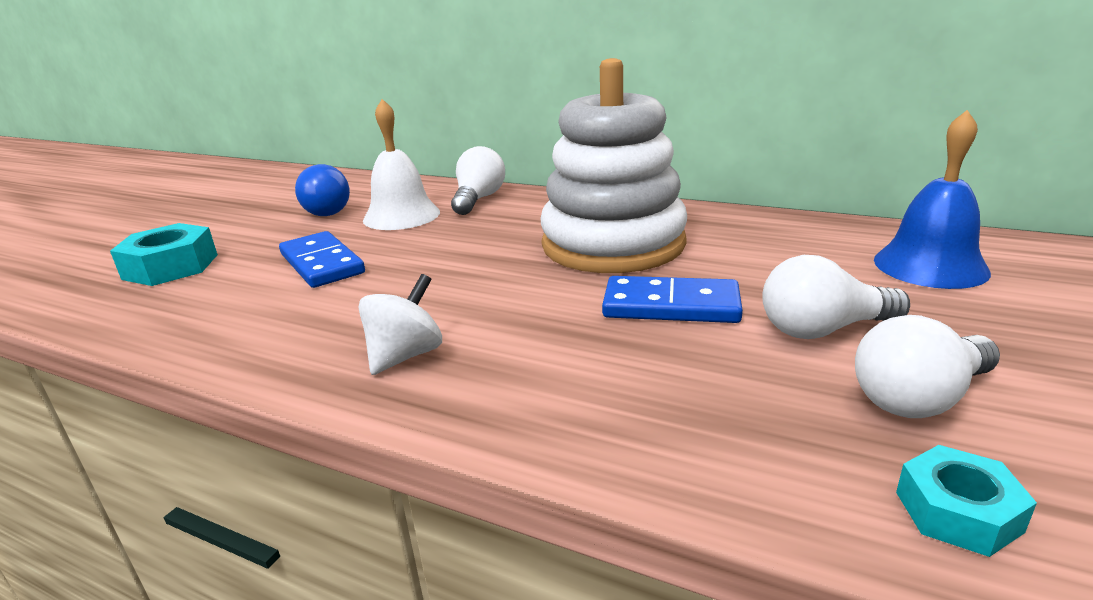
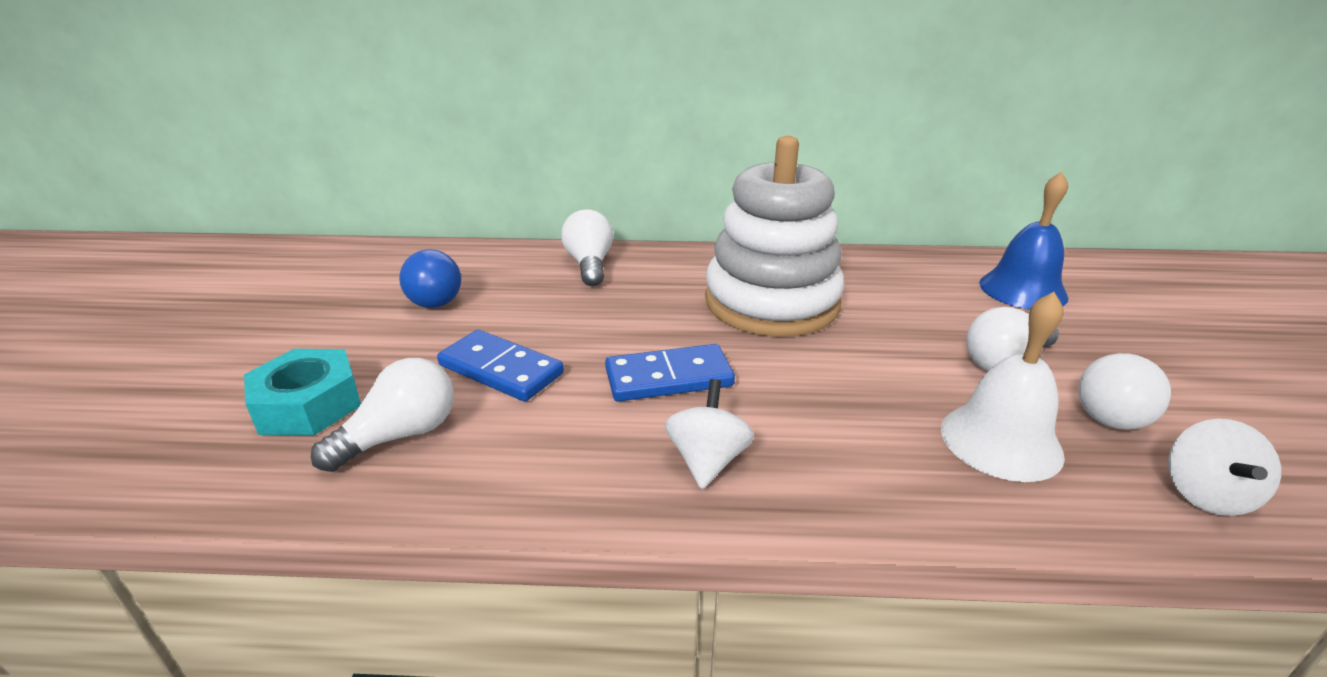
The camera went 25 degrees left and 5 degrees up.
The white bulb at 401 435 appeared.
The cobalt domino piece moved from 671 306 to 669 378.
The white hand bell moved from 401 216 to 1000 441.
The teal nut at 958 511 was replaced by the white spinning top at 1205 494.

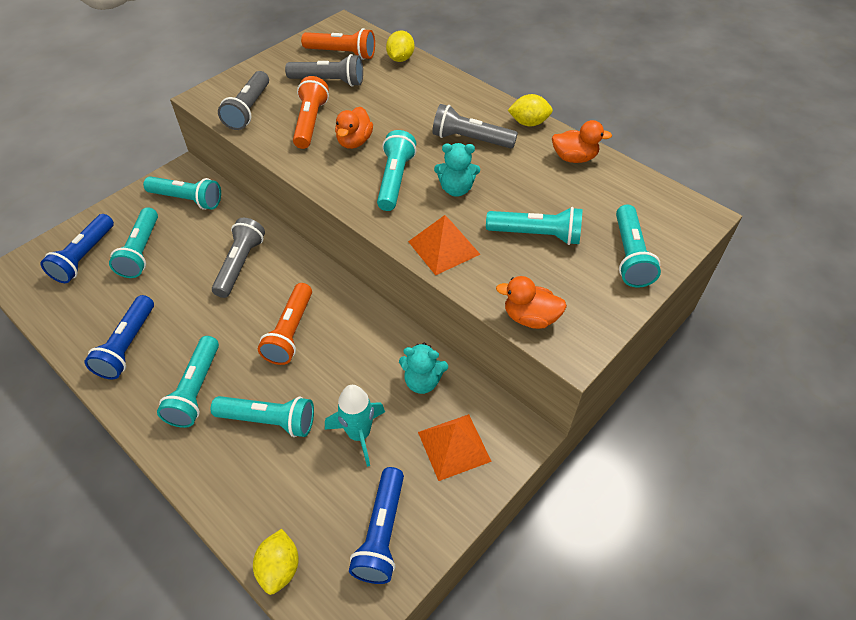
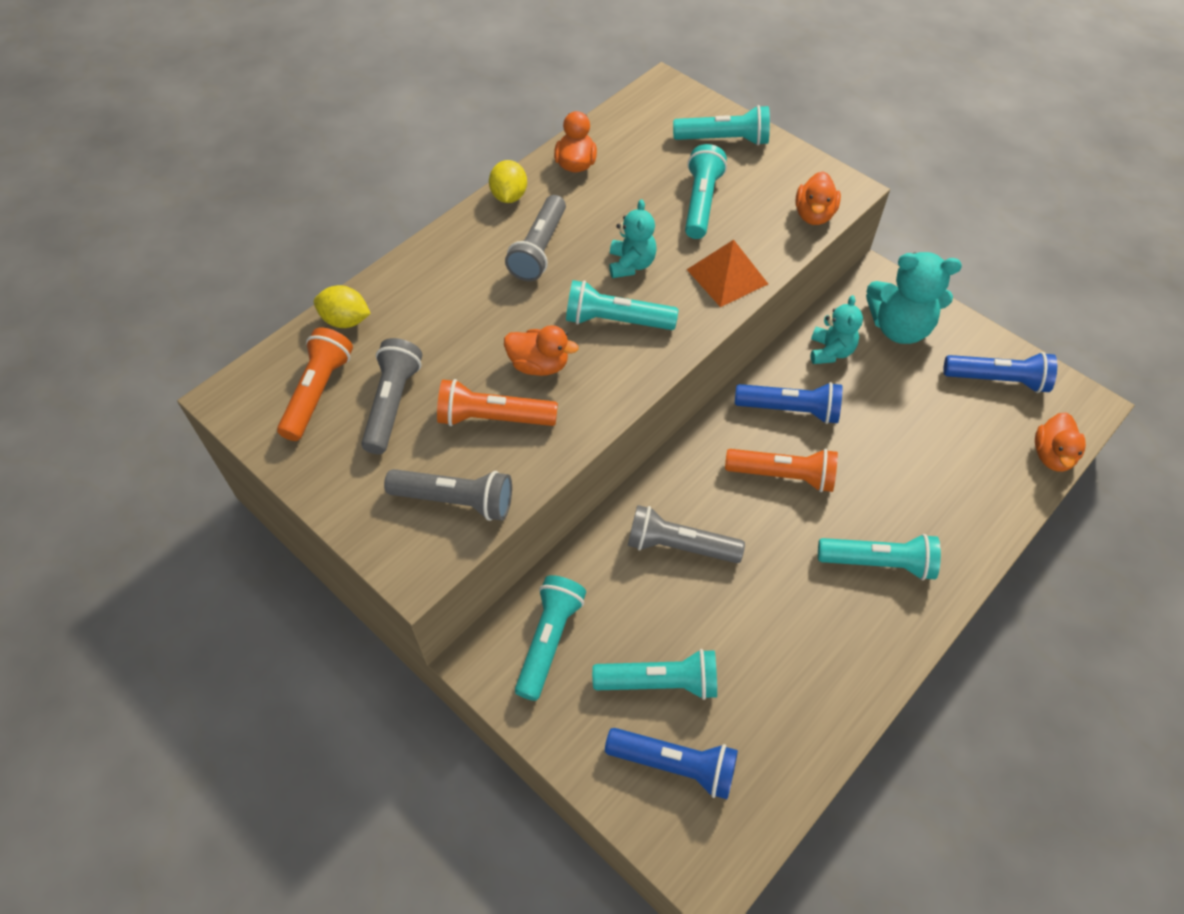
The camera went 90 degrees left and 5 degrees up.
The cobalt torch moved from 128 345 to 790 410.
The bright orange pyramid shape at 454 446 was replaced by the teal stuffed bear at 899 327.
The golden citrus fruit at 279 568 was replaced by the bright orange toy duck at 1052 455.
The teal torch at 269 420 disappeared.
The teal rocket at 359 434 disappeared.

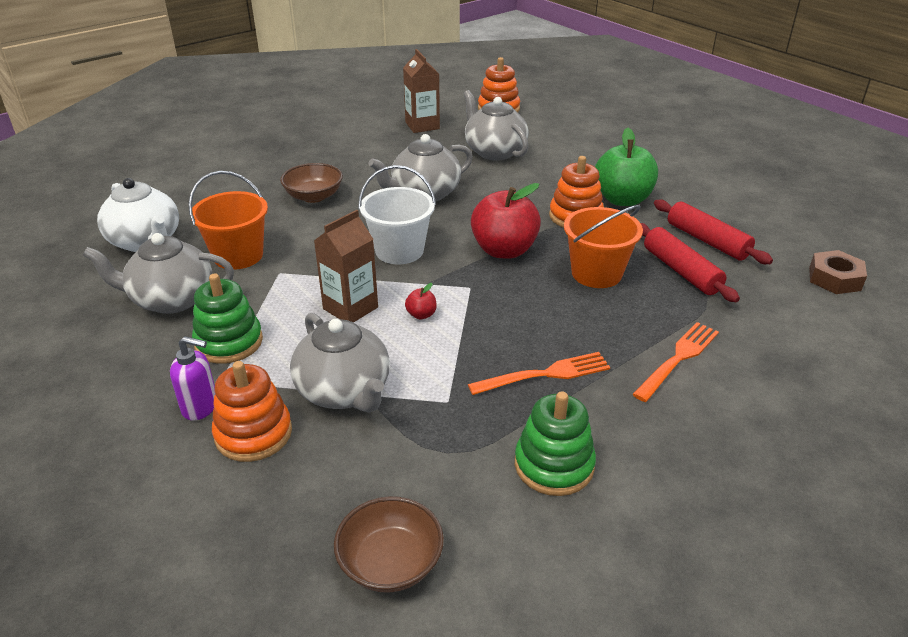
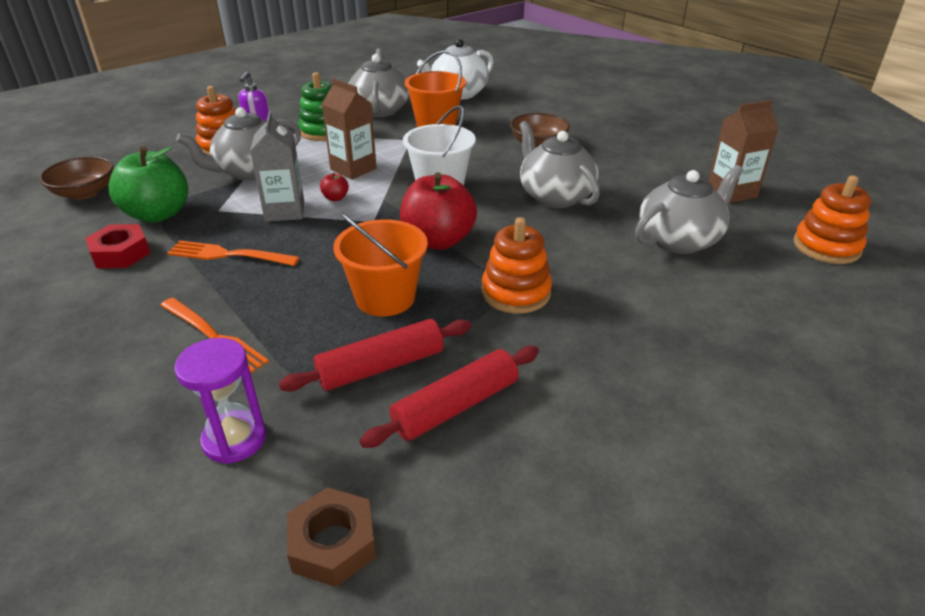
The camera went 90 degrees right and 0 degrees up.
The green stacking rings at 554 465 was replaced by the scarlet nut at 120 253.
The green toy apple moved from 622 199 to 158 214.
The bright orange table fork at 545 374 turned 120 degrees clockwise.
The purple hourglass at 234 439 appeared.
The grey milk carton at 285 211 appeared.

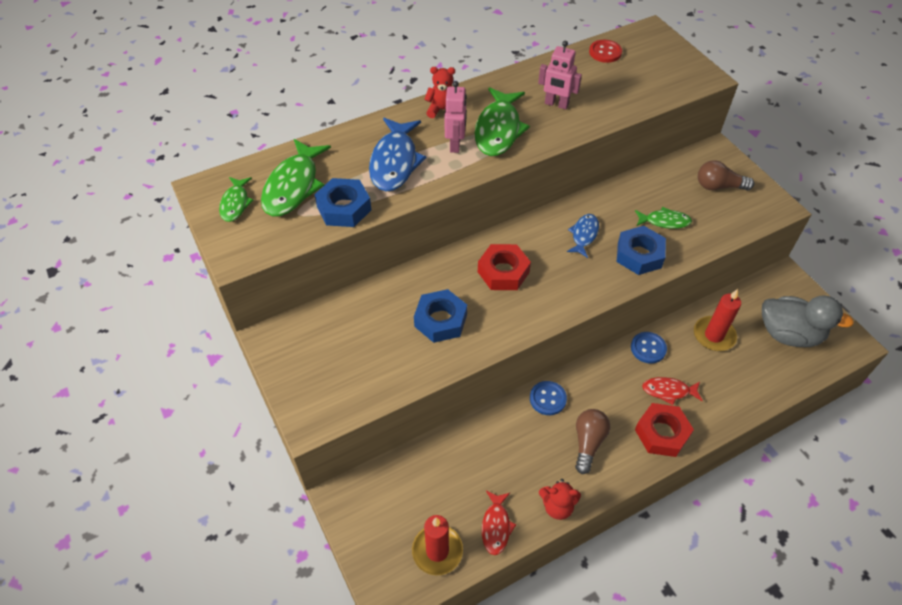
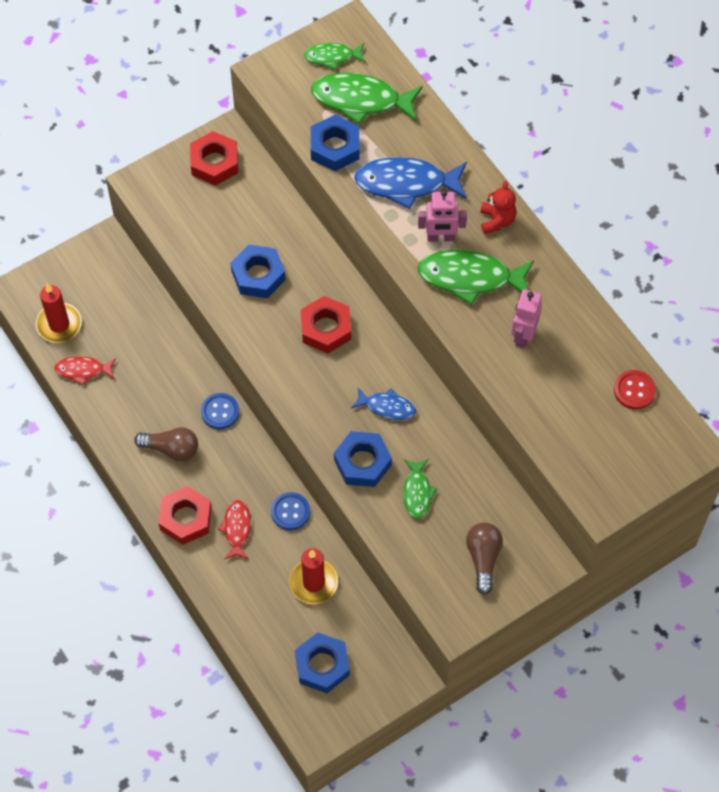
The camera went 85 degrees right and 10 degrees up.
The scarlet nut at 214 163 appeared.
The grey toy duck at 789 334 was replaced by the cobalt nut at 322 665.
The scarlet stuffed bear at 557 506 disappeared.

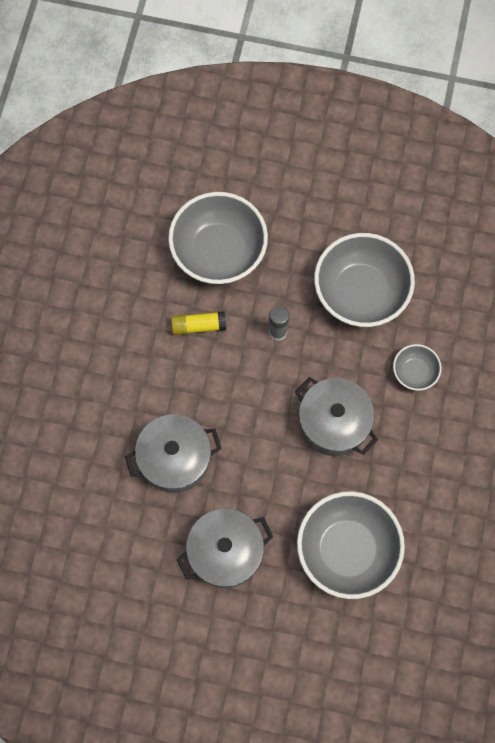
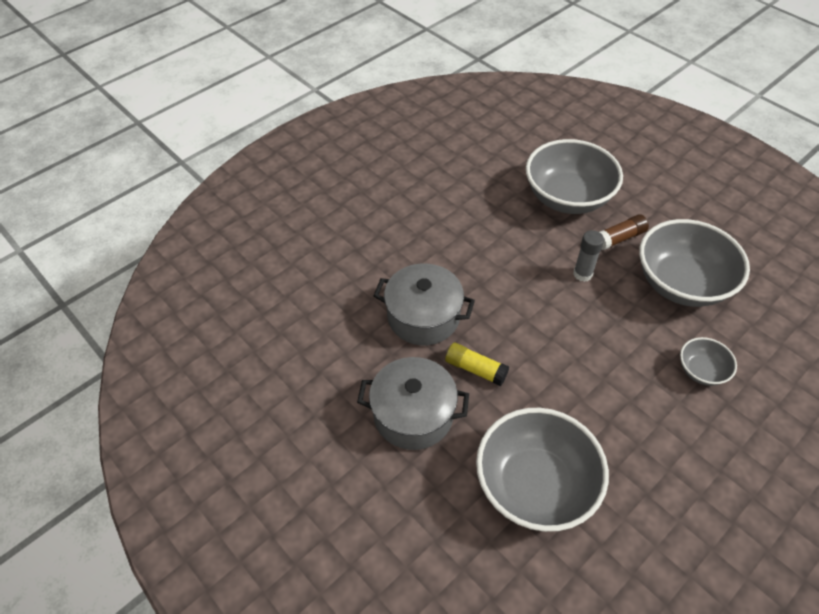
The camera went 35 degrees right and 20 degrees down.
The golden stick of glue moved from 198 326 to 475 369.
The russet stick of glue at 619 238 appeared.
The grey cooking pot at 334 422 disappeared.

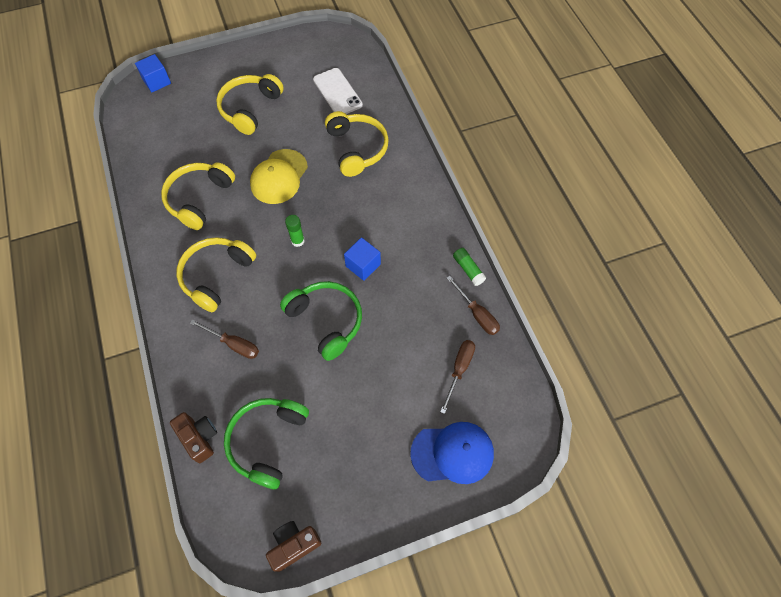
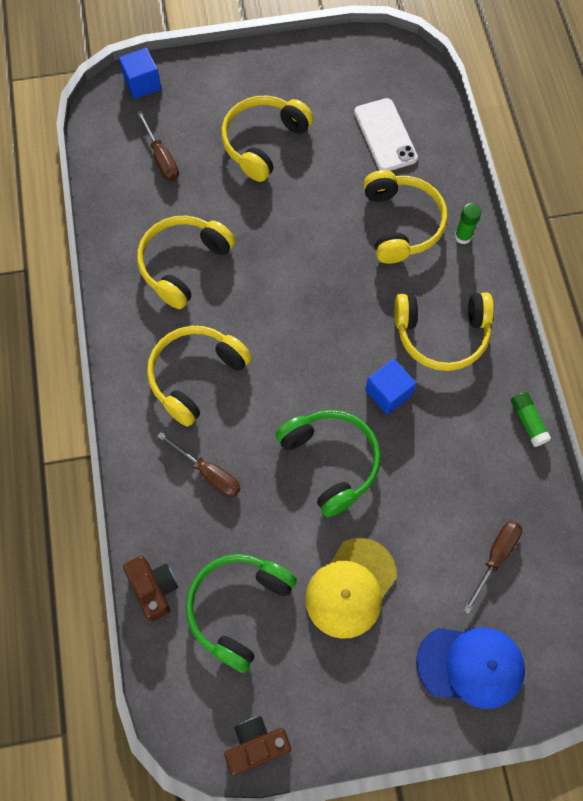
The camera went 10 degrees right and 5 degrees up.
The russet screwdriver moved from 477 314 to 161 158.
The golden baseball cap moved from 279 177 to 350 588.
The golden over-ear headphones at 441 335 appeared.
The green stick of glue moved from 298 241 to 463 236.

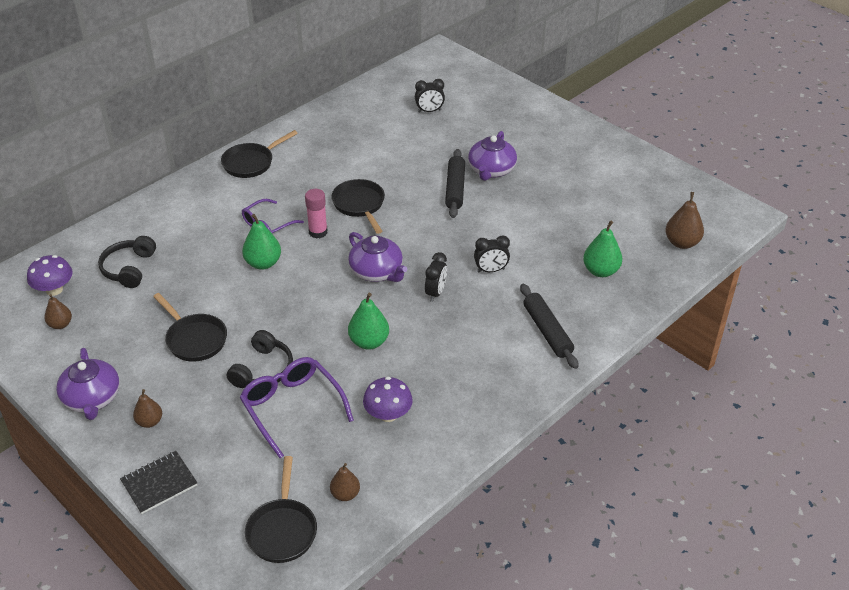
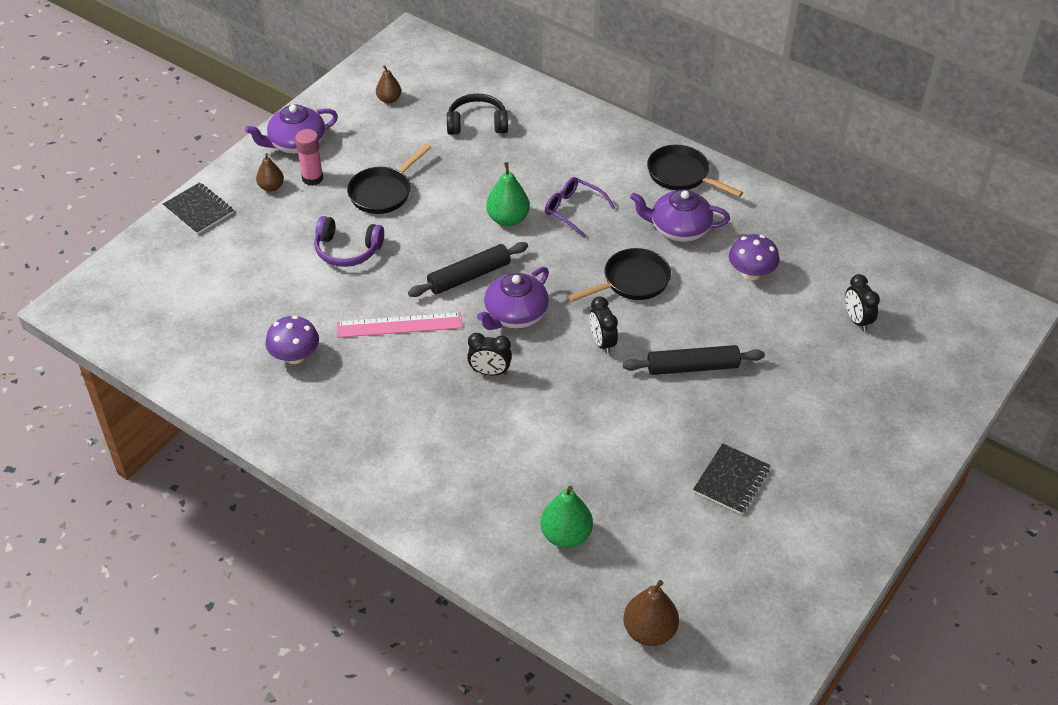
The camera went 80 degrees right and 5 degrees up.
The rose-pink stick of glue moved from 318 232 to 312 178.
The ebony over-ear headphones at 263 370 became the purple over-ear headphones at 347 250.
The green toy pear at 369 342 was replaced by the rose-pink measuring stick at 399 325.
The ebony pastry roller moved from 547 331 to 469 276.
The ebony alarm clock moved from 491 270 to 602 343.
The purple tea pot moved from 491 170 to 679 229.
The ebony notebook at 731 480 appeared.
The purple toadstool moved from 54 290 to 751 273.
The purple glasses at 292 407 disappeared.
The ebony skillet at 282 530 disappeared.
The russet toy pear at 345 494 disappeared.

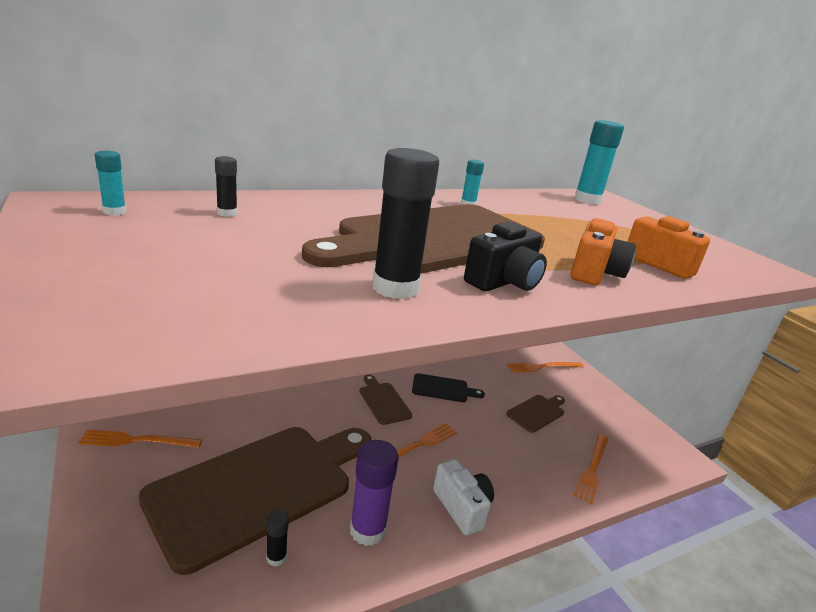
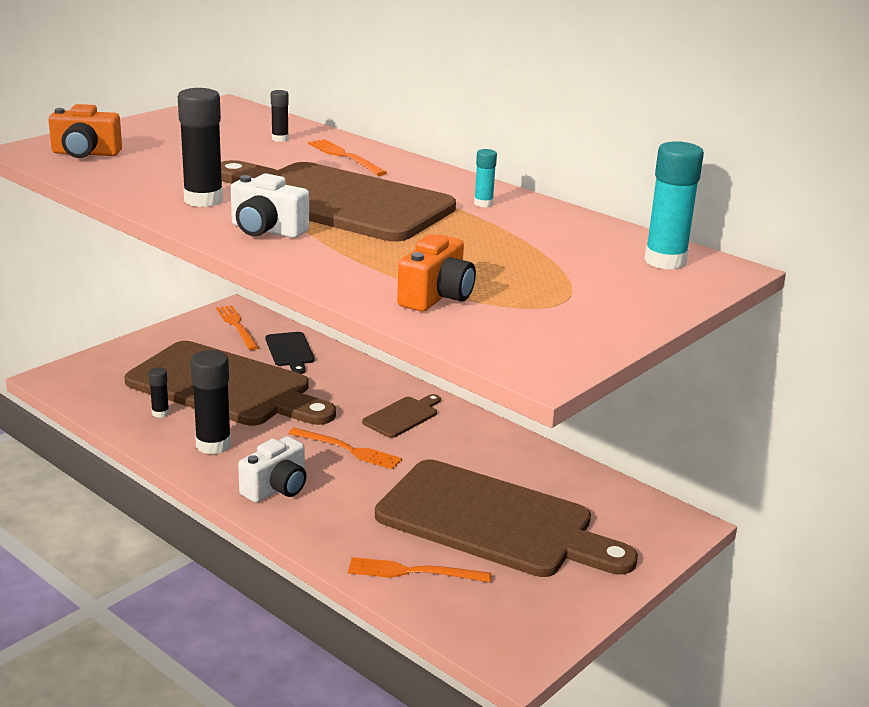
The camera went 70 degrees right and 0 degrees up.
The bright orange compact camera moved from 594 273 to 85 153.
The purple stick of glue at 367 530 became the ebony stick of glue at 213 445.
The ebony compact camera at 504 282 became the white compact camera at 266 230.
The ebony cutting board moved from 443 389 to 290 351.
The bright orange table fork moved from 542 367 to 345 157.
The russet cutting board at 537 412 changed to 2.42 times the size.
The teal stick of glue at 114 212 disappeared.

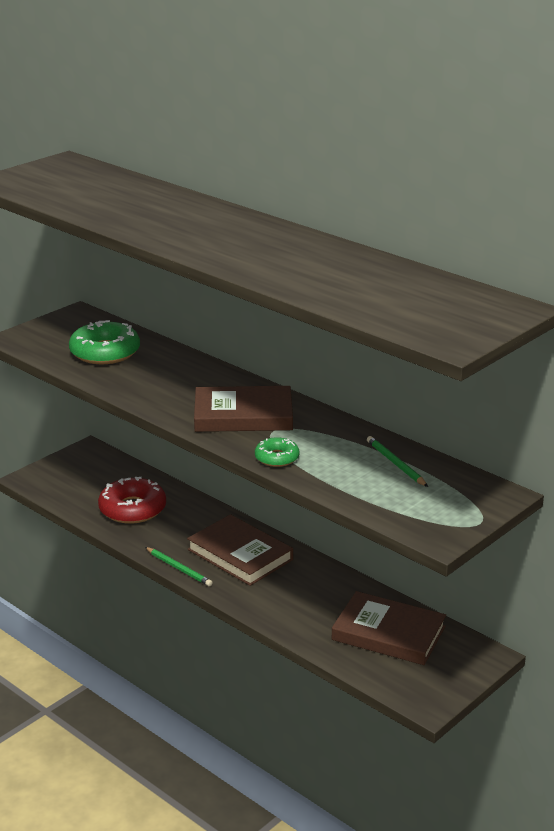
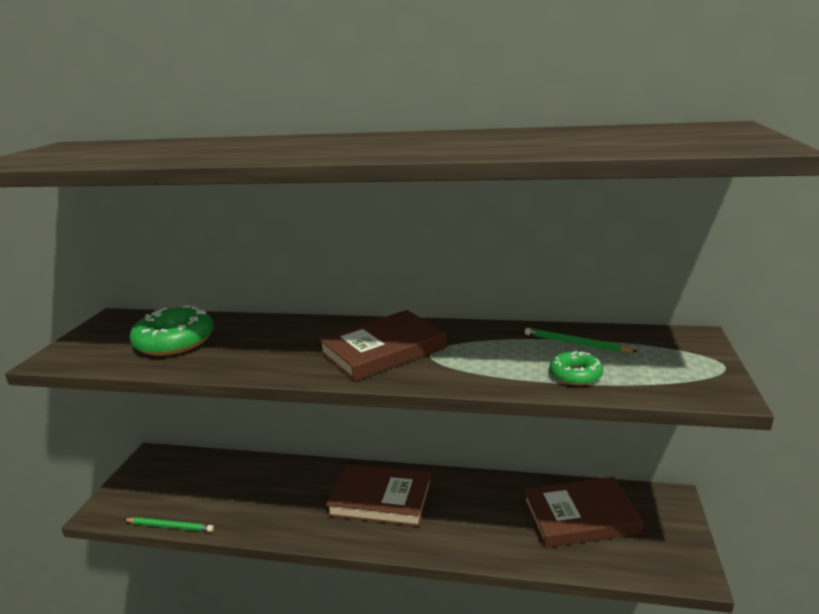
The camera went 30 degrees left and 5 degrees down.
The green lead pencil moved from 179 568 to 170 526.
The green doughnut moved from 277 458 to 575 375.
The scarlet doughnut at 132 509 disappeared.

